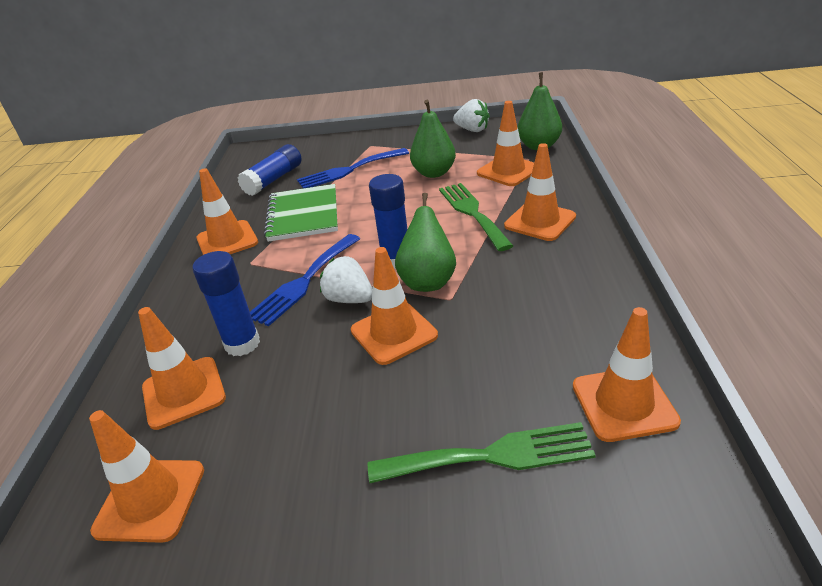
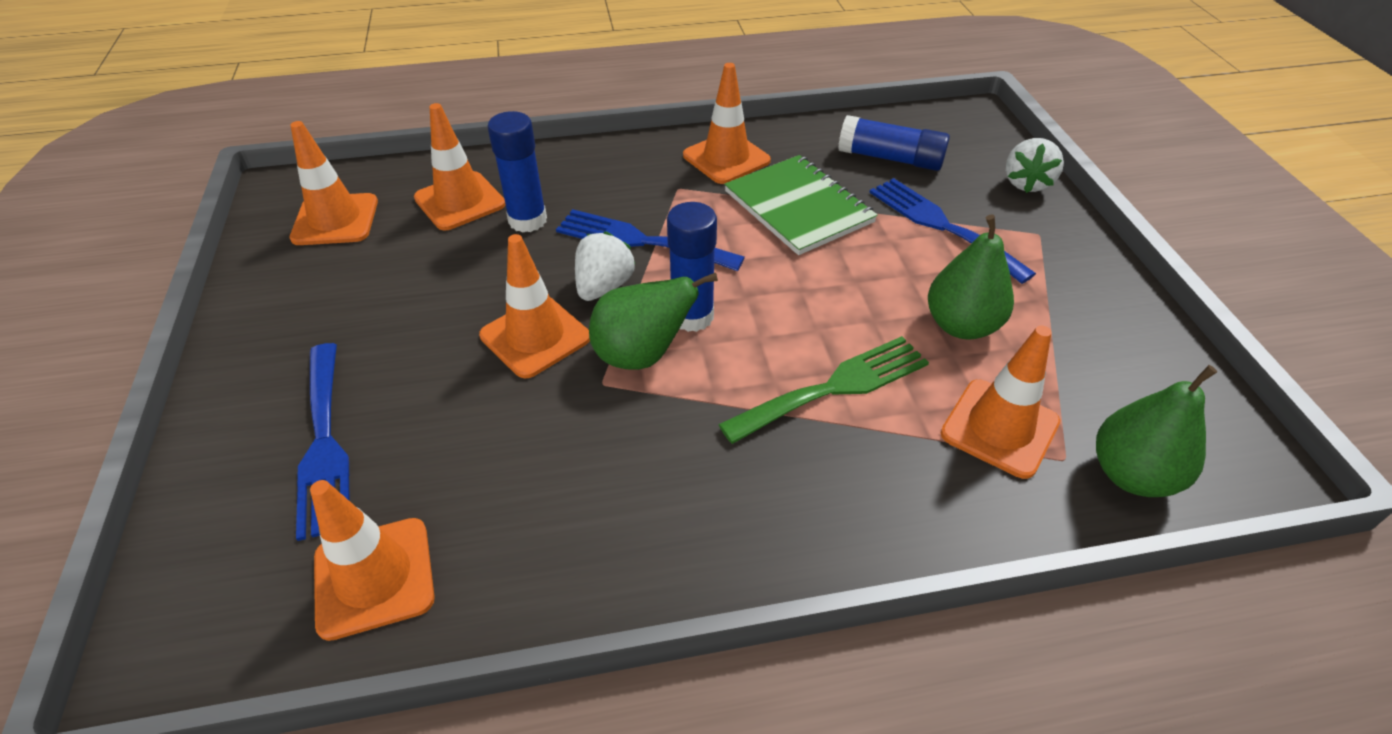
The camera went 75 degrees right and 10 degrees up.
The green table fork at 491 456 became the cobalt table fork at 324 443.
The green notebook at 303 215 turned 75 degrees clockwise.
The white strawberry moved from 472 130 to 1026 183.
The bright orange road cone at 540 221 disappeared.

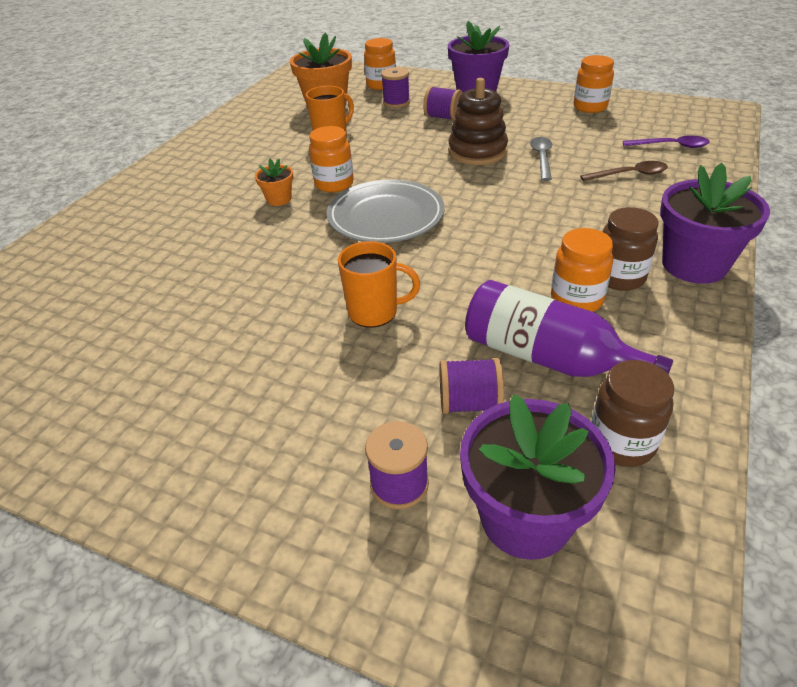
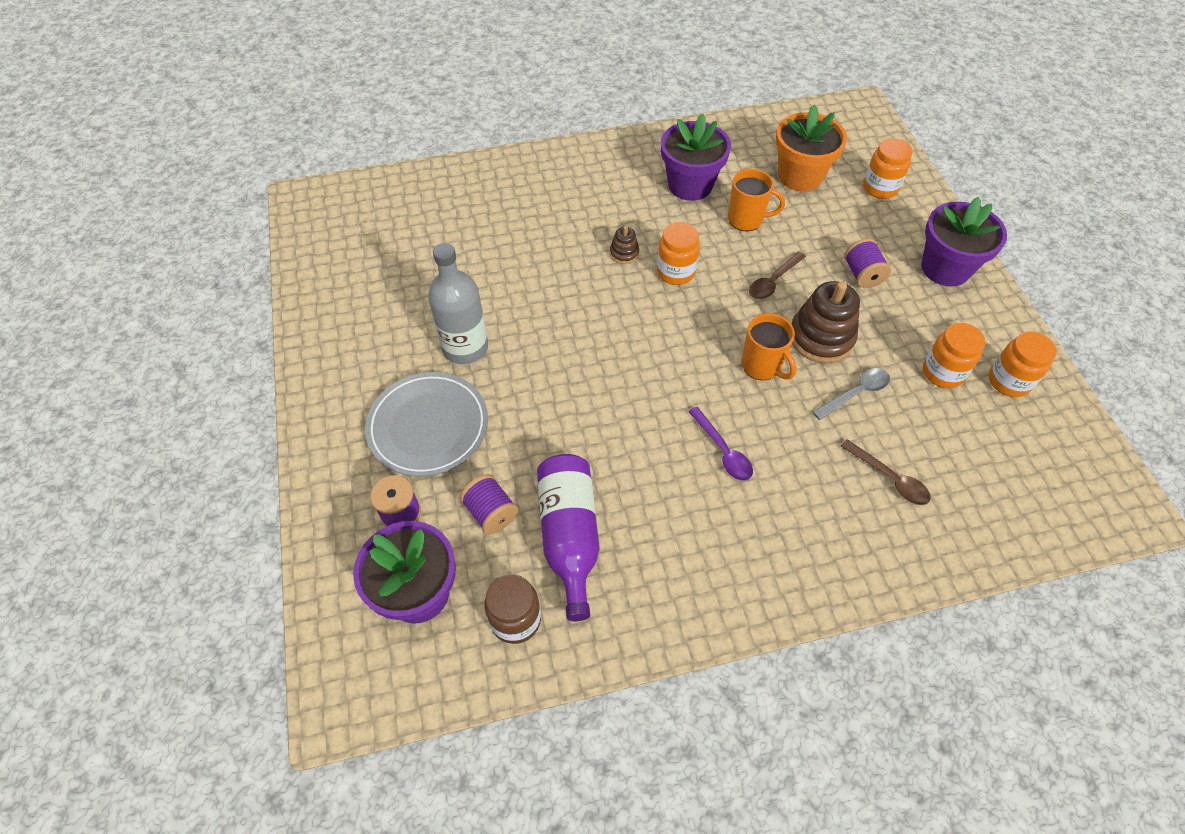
The camera went 50 degrees right and 15 degrees up.
The grey plate moved from 386 216 to 428 426.
The grey drink bottle at 465 347 appeared.
The bright orange plant pot at 279 199 was replaced by the russet stacking rings at 624 253.
The purple plant pot moved from 694 265 to 690 185.
The purple spoon moved from 671 146 to 723 451.
The bright orange mug moved from 374 312 to 762 366.
The russet spoon at 773 281 appeared.
The bright orange jam jar moved from 576 299 to 942 372.
The purple reel of thread at 396 102 disappeared.
The russet jam jar at 619 277 disappeared.

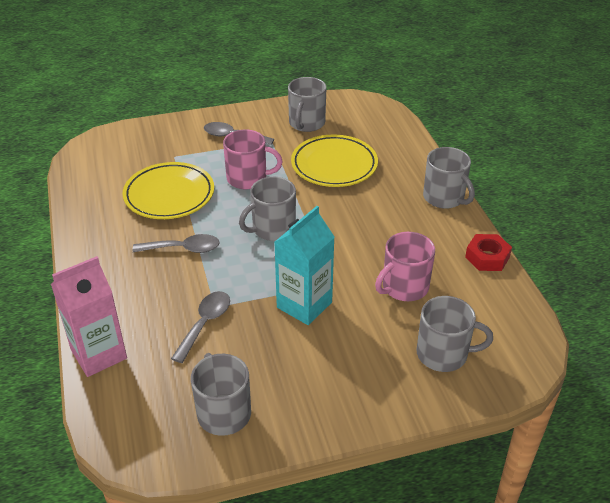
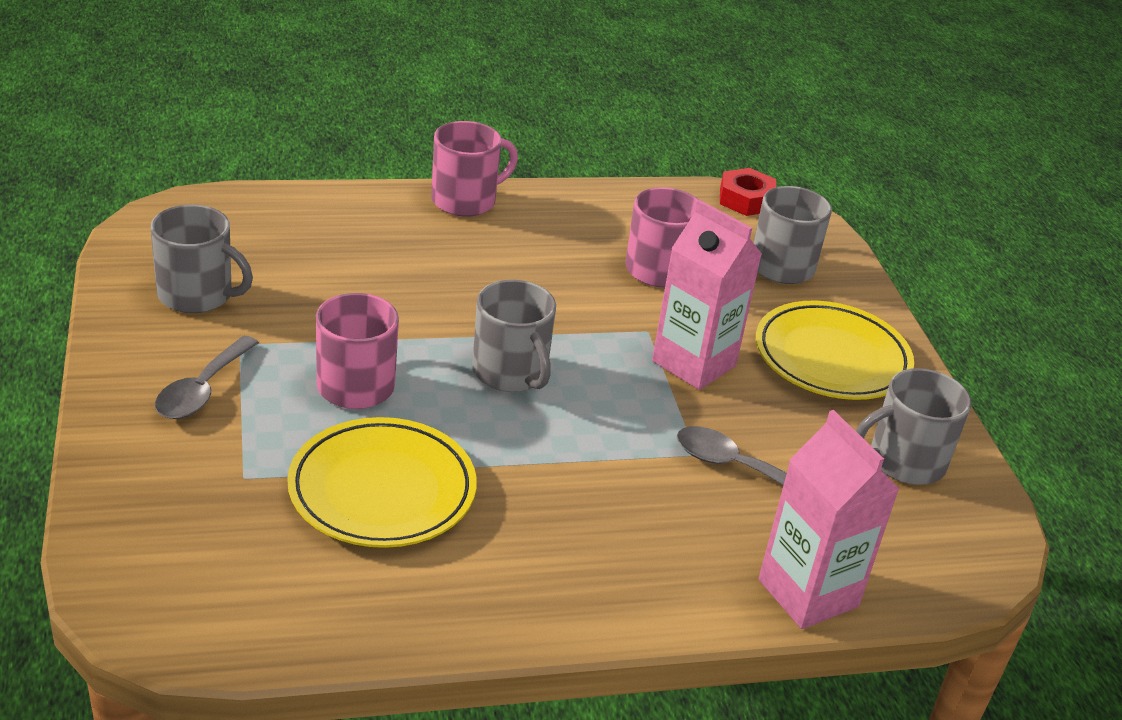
The camera went 90 degrees left and 5 degrees down.
The grey mug at 444 198 became the rose-pink mug at 465 200.
The teal milk carton at 304 305 became the rose-pink milk carton at 694 363.
The scarlet nut moved from 487 257 to 746 199.
The golden plate moved from 334 165 to 831 358.
The grey spoon at 183 249 disappeared.

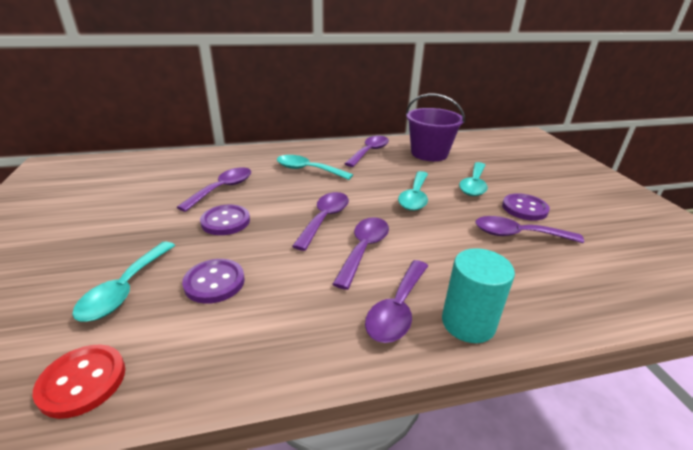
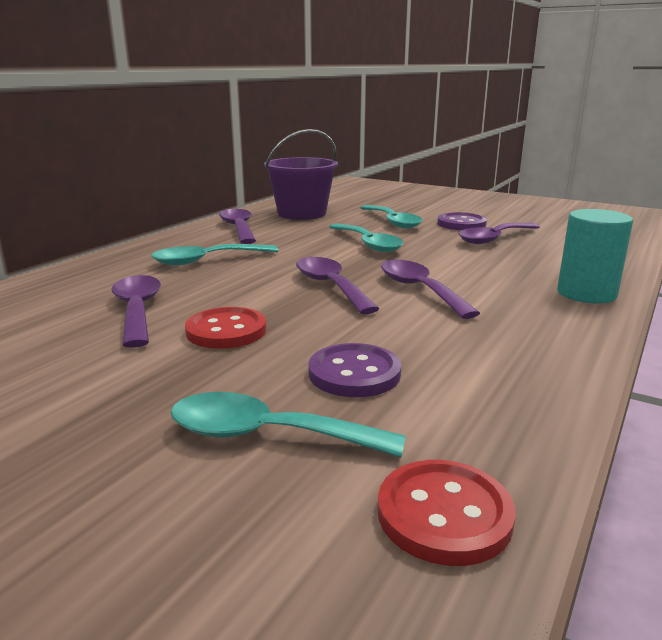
The camera went 45 degrees left and 10 degrees down.
The teal spoon at 125 289 turned 135 degrees clockwise.
The purple button at 225 221 became the scarlet button at 226 331.
The purple spoon at 397 309 disappeared.

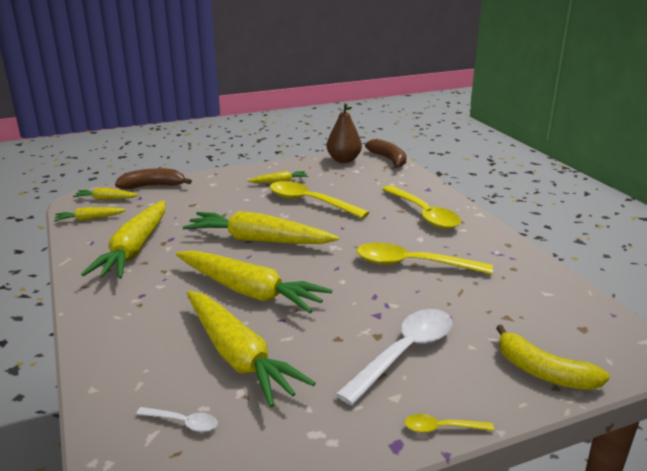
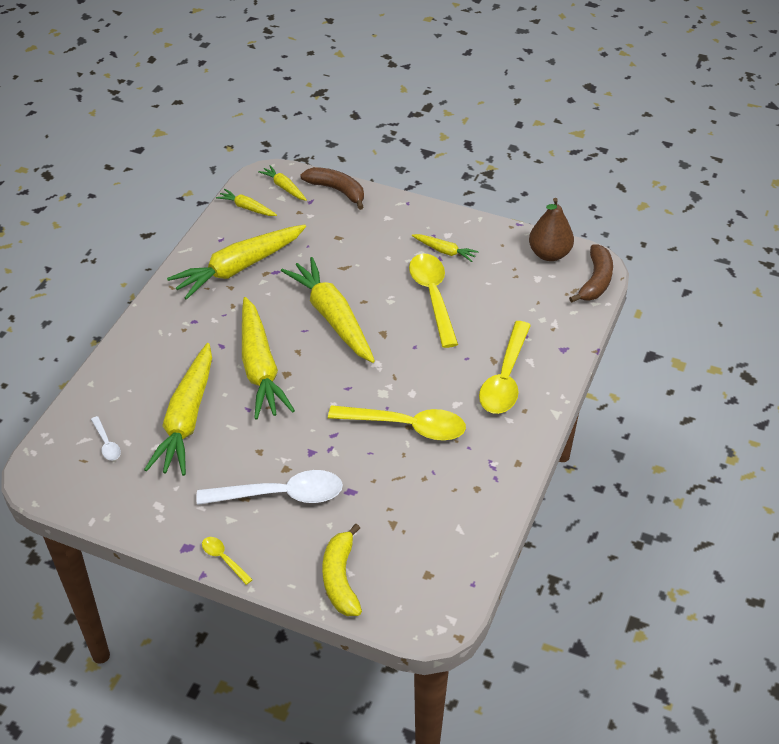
The camera went 45 degrees right and 20 degrees up.
The golden spoon at 413 264 turned 135 degrees clockwise.

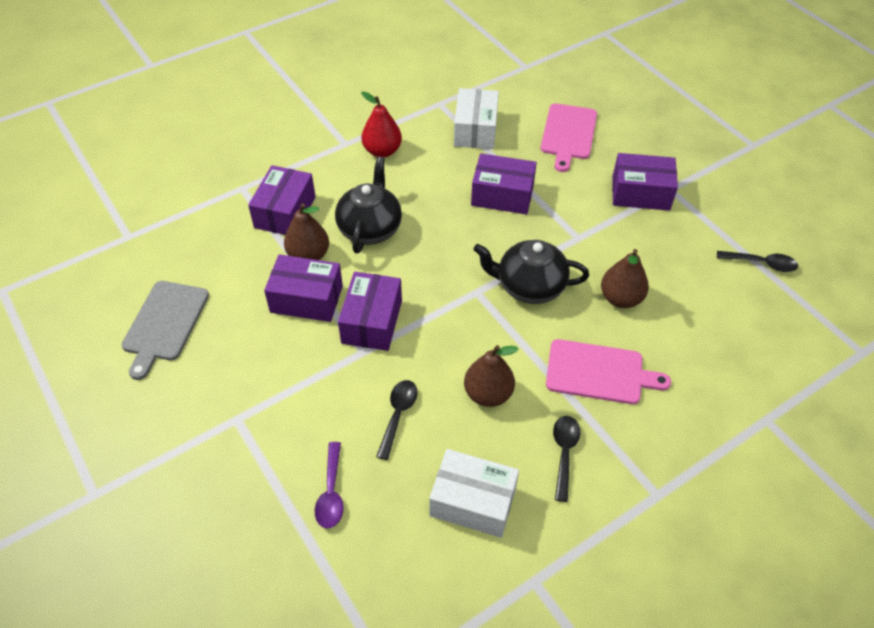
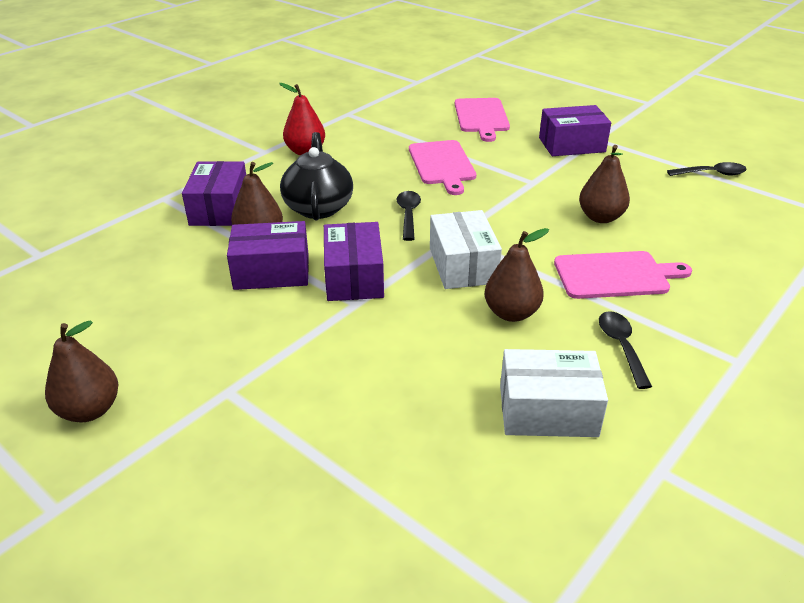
The camera went 15 degrees left and 15 degrees down.
The russet toy pear at 90 410 appeared.
The ebony spoon moved from 398 415 to 408 215.
The purple box at 502 195 was replaced by the rose-pink cutting board at 442 164.
The white box moved from 475 130 to 463 265.
The grey cutting board at 164 324 disappeared.
The purple spoon at 331 493 disappeared.
The ebony tea pot at 529 286 disappeared.

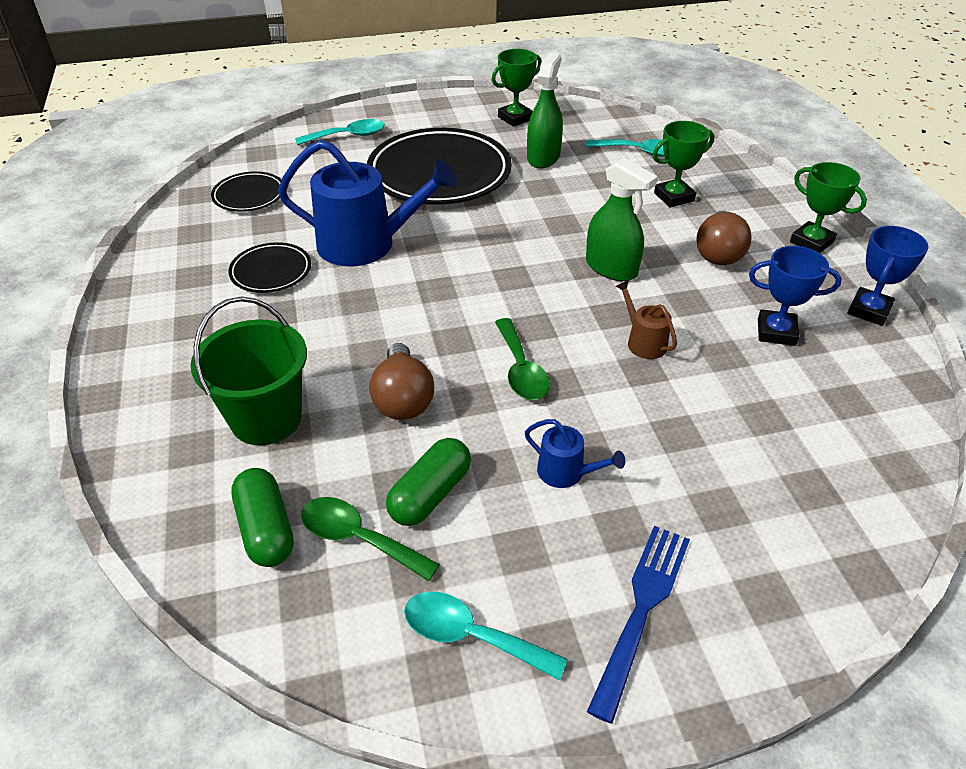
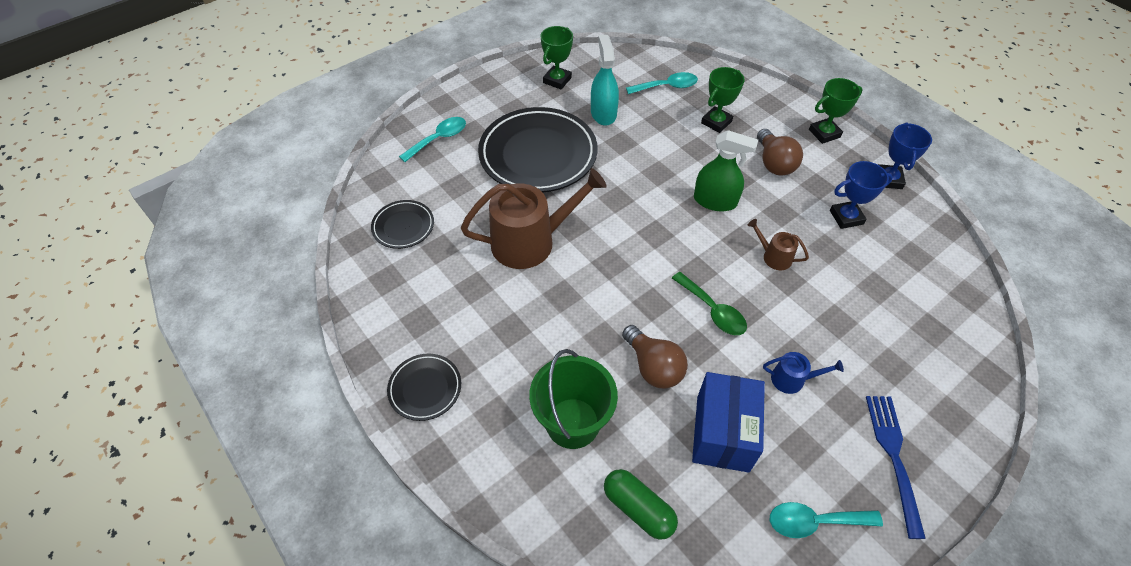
The camera went 25 degrees left and 10 degrees up.
The ebony plate moved from 271 272 to 425 388.
The cobalt sprinkling can at 366 244 became the russet sprinkling can at 530 241.
The green sprayer at 543 157 became the teal sprayer at 603 113.
The green pill shape at 430 494 was replaced by the cobalt box at 722 433.
The green award cup at 811 242 turned 45 degrees counterclockwise.
The green spoon at 358 538 disappeared.

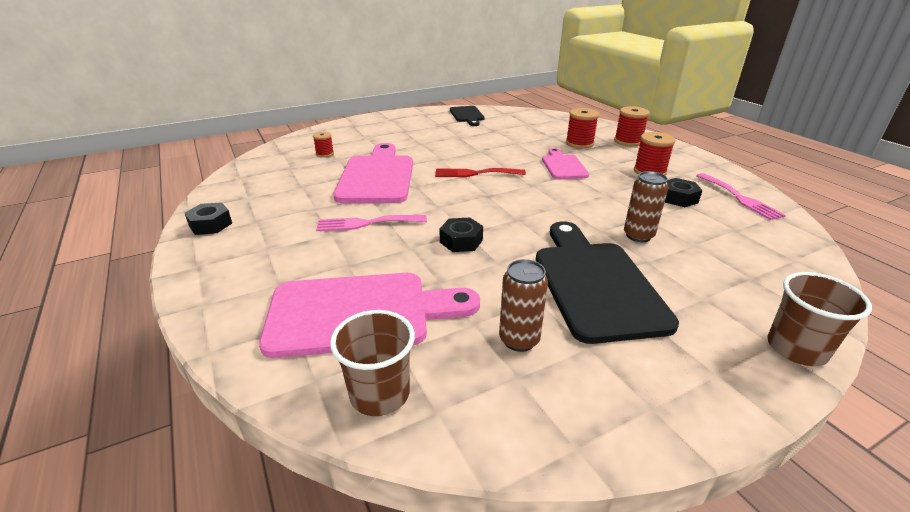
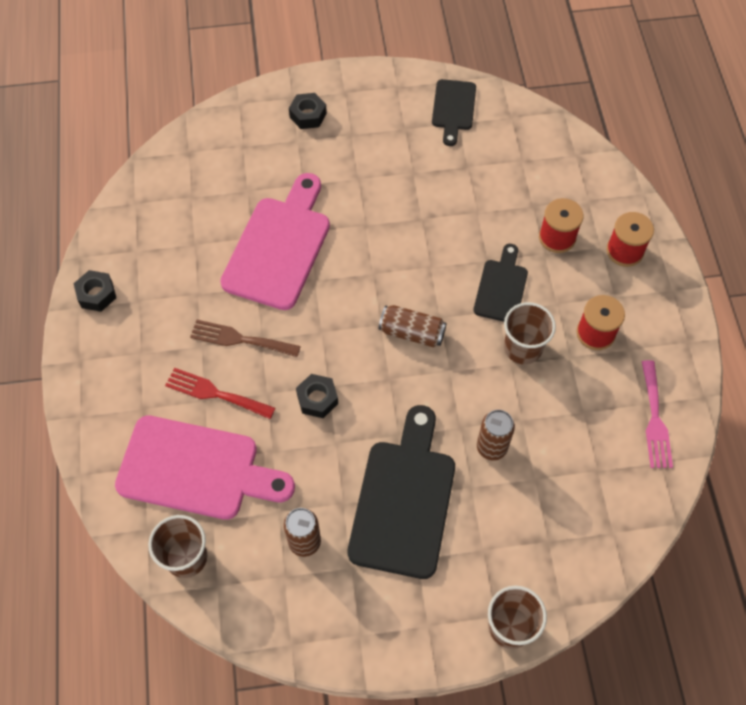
The camera went 20 degrees right and 30 degrees up.
The scarlet table fork moved from 475 173 to 215 393.
The rose-pink table fork at 366 223 became the russet table fork at 240 339.
The ebony nut moved from 678 198 to 308 115.
The russet tin at 412 332 appeared.
The rose-pink cutting board at 563 166 became the ebony cutting board at 501 287.
The russet beaker at 522 348 appeared.
The scarlet reel of thread at 325 154 disappeared.

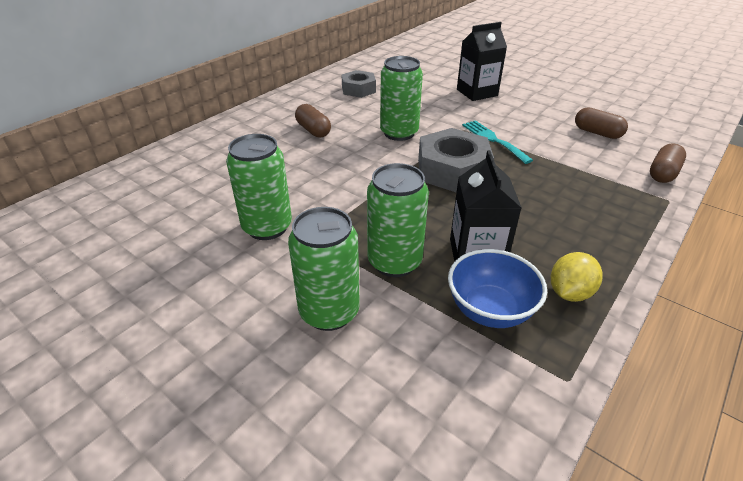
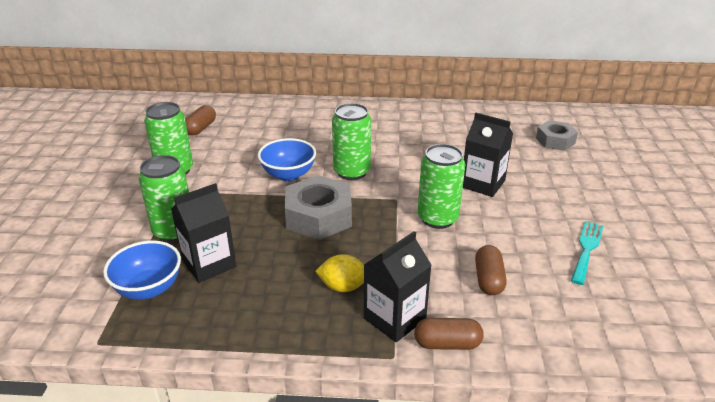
The camera went 55 degrees right and 5 degrees down.
The russet pill shape moved from 313 130 to 201 128.
The cobalt deep dish at 288 174 appeared.
The golden citrus fruit moved from 569 292 to 343 286.
The ebony milk carton at 394 318 appeared.
The green tin moved from 329 312 to 437 218.
The grey nut moved from 358 89 to 555 140.
The teal table fork moved from 493 140 to 586 249.

